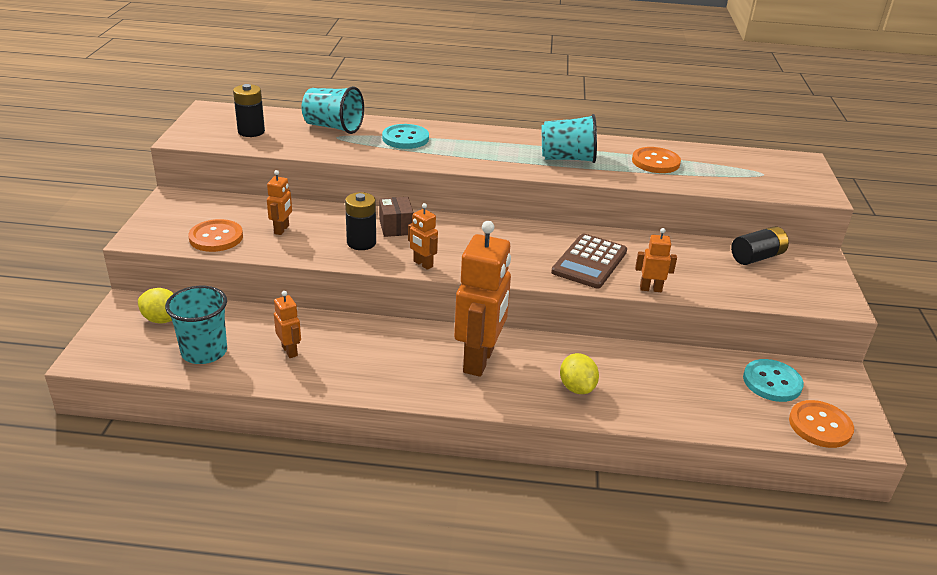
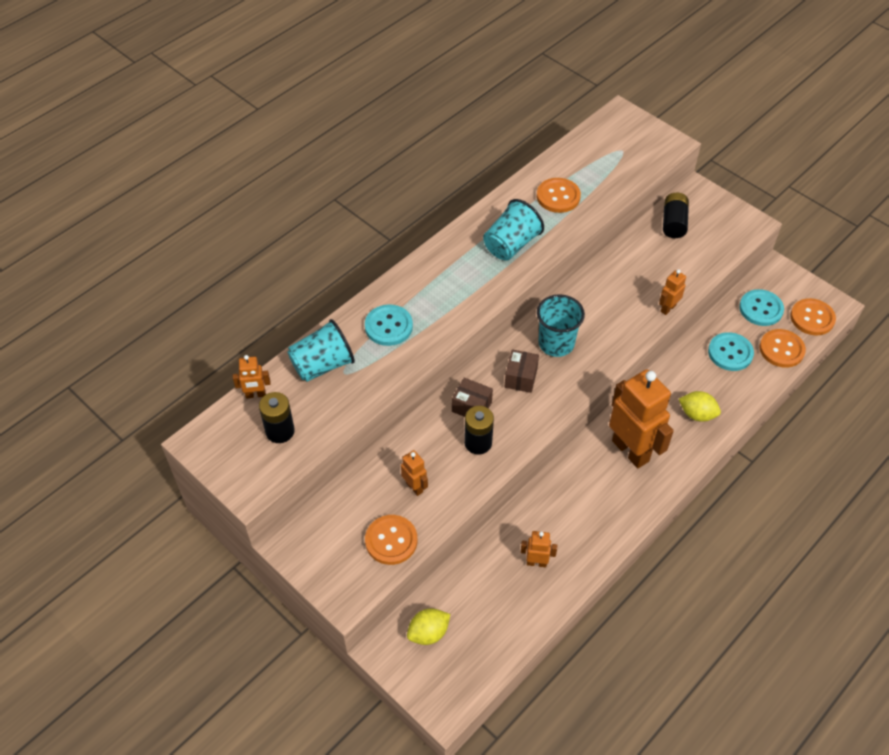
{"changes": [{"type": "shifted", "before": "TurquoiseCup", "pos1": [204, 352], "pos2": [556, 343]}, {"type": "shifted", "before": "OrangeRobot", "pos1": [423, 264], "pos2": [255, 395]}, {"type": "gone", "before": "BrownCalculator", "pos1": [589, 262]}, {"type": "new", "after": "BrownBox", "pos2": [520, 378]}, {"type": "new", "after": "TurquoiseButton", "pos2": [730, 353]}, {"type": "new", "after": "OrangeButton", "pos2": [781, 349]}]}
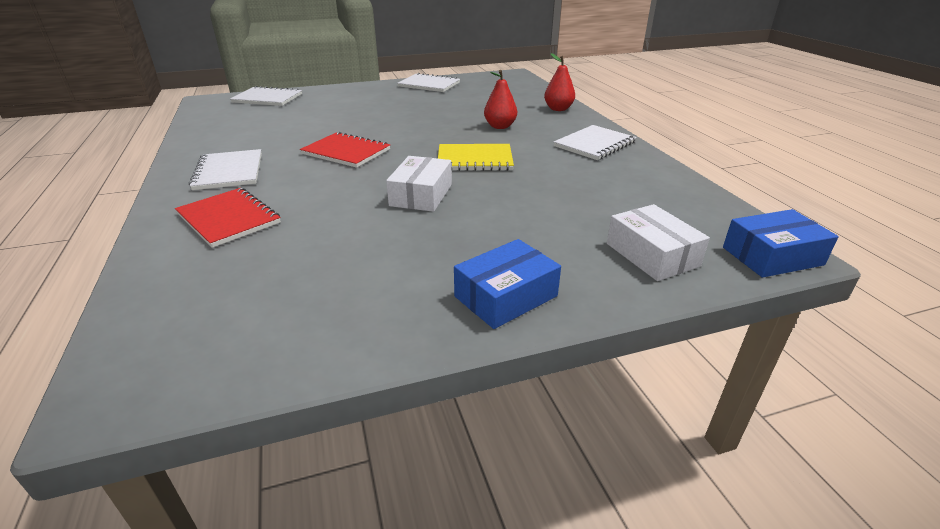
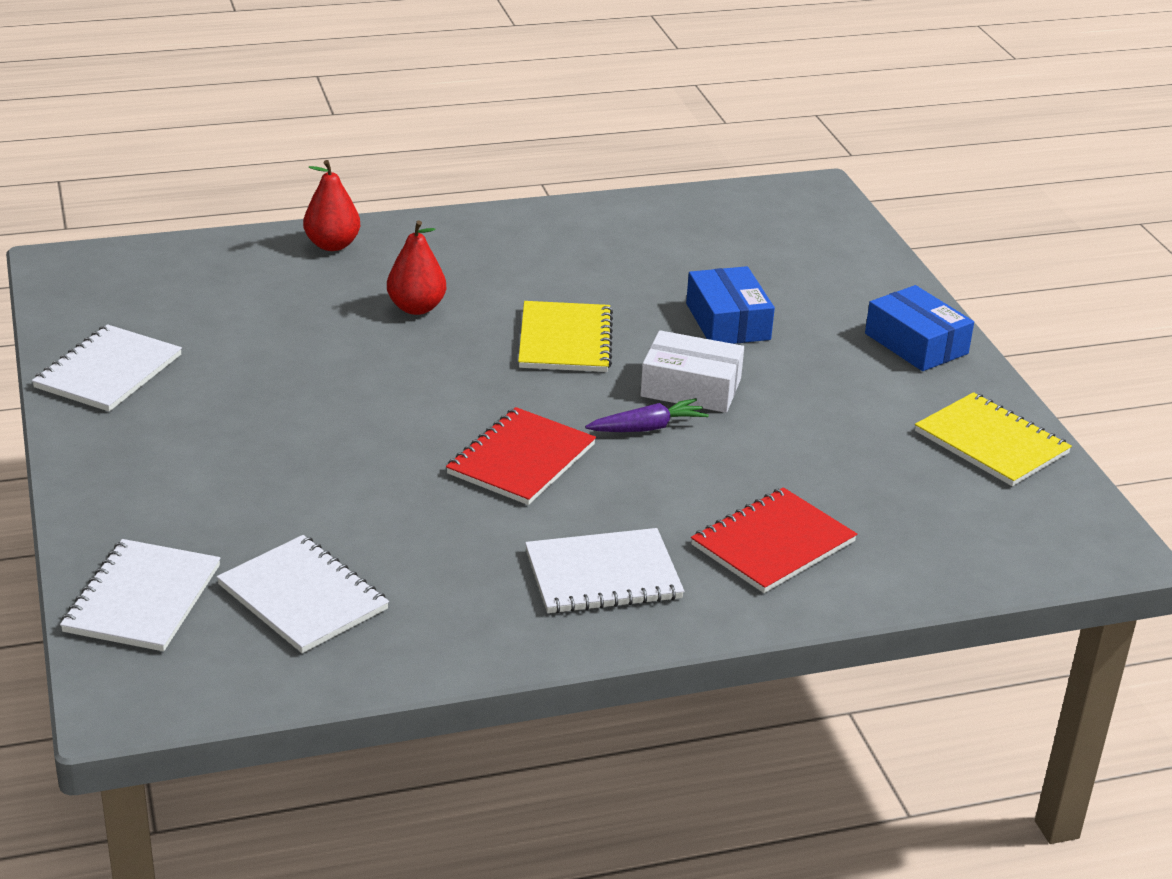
{"changes": [{"type": "shifted", "before": "WhiteNotebook", "pos1": [594, 144], "pos2": [303, 597]}, {"type": "gone", "before": "WhiteBox", "pos1": [652, 255]}, {"type": "shifted", "before": "BlueBox", "pos1": [772, 256], "pos2": [728, 321]}, {"type": "new", "after": "PurpleCarrot", "pos2": [648, 428]}, {"type": "new", "after": "YellowNotebook", "pos2": [991, 442]}]}
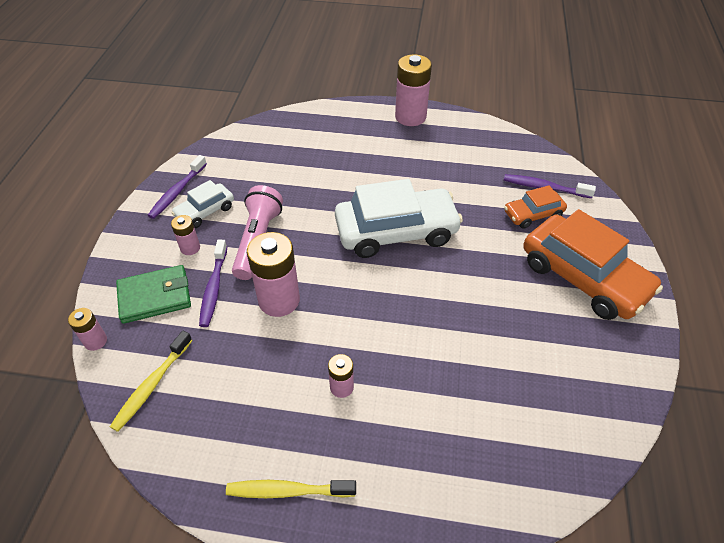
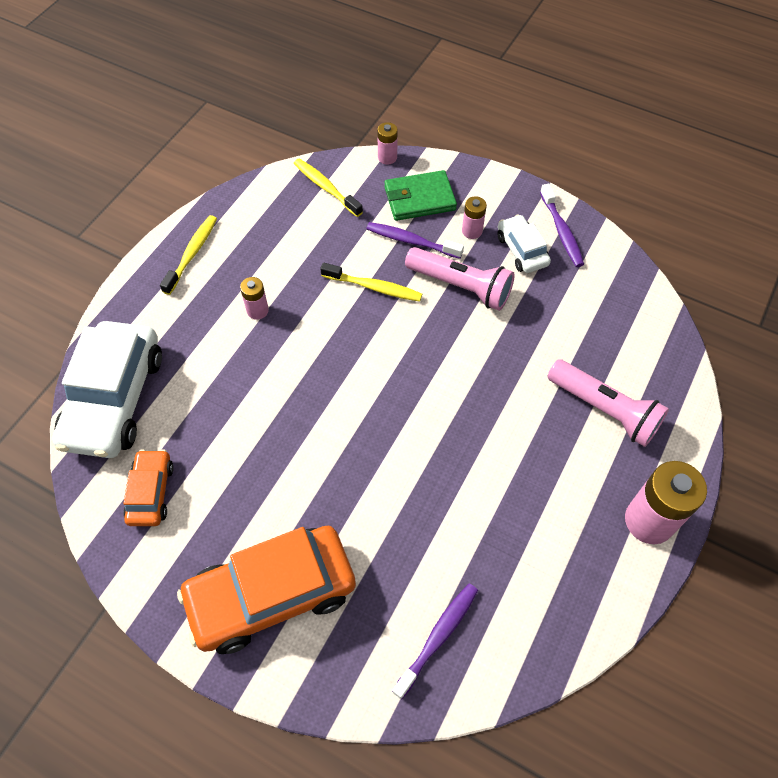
{"changes": [{"type": "rotated", "before": "GreenWallet", "pos1": [155, 296], "pos2": [419, 199], "turn": 75}, {"type": "rotated", "before": "PurpleToothbrush", "pos1": [177, 192], "pos2": [561, 231], "turn": -150}, {"type": "swapped", "before": "PinkBattery", "after": "YellowToothbrush", "pos1": [279, 300], "pos2": [374, 287]}, {"type": "shifted", "before": "WhiteCar", "pos1": [396, 232], "pos2": [115, 399]}, {"type": "shifted", "before": "OrangeCar", "pos1": [533, 214], "pos2": [151, 492]}, {"type": "new", "after": "PinkFlashlight", "pos2": [604, 410]}]}
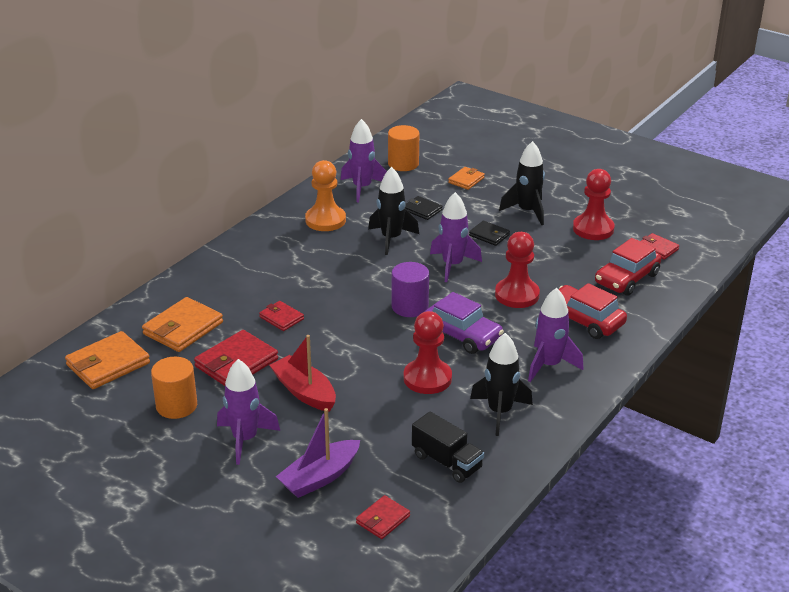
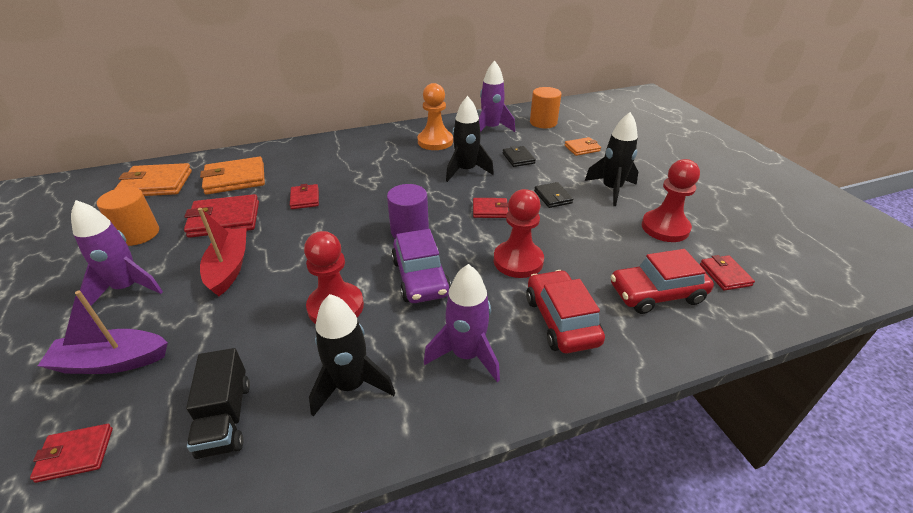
{"changes": [{"type": "swapped", "before": "PurpleRocket", "after": "RedWallet", "pos1": [452, 265], "pos2": [490, 210]}]}
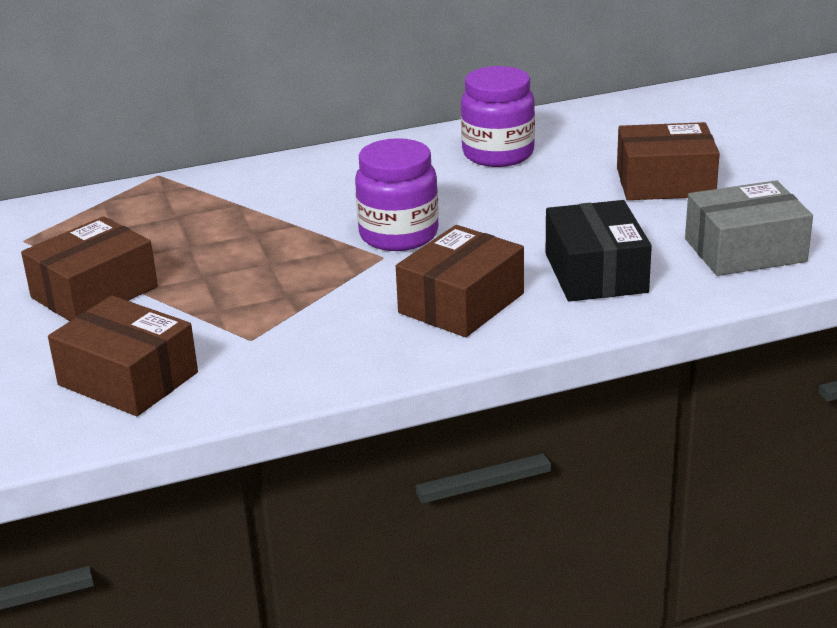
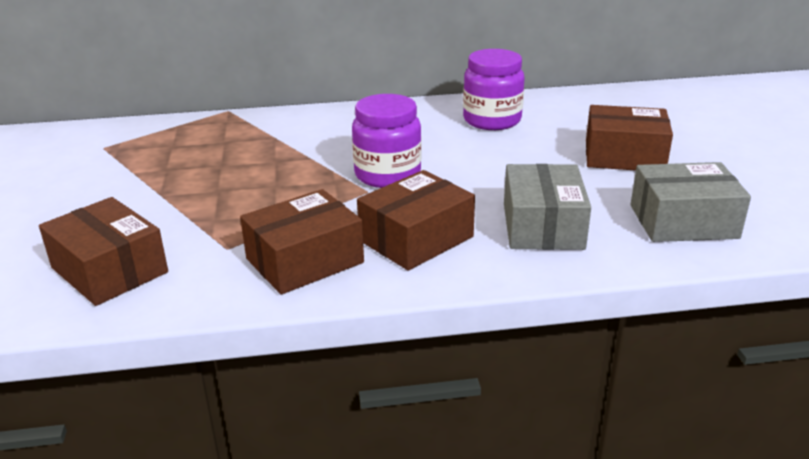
{"changes": [{"type": "shifted", "before": "BrownBox", "pos1": [94, 292], "pos2": [304, 261]}, {"type": "repainted", "before": "BlackBox", "after": "GreyBox", "pos1": [596, 273], "pos2": [542, 226]}]}
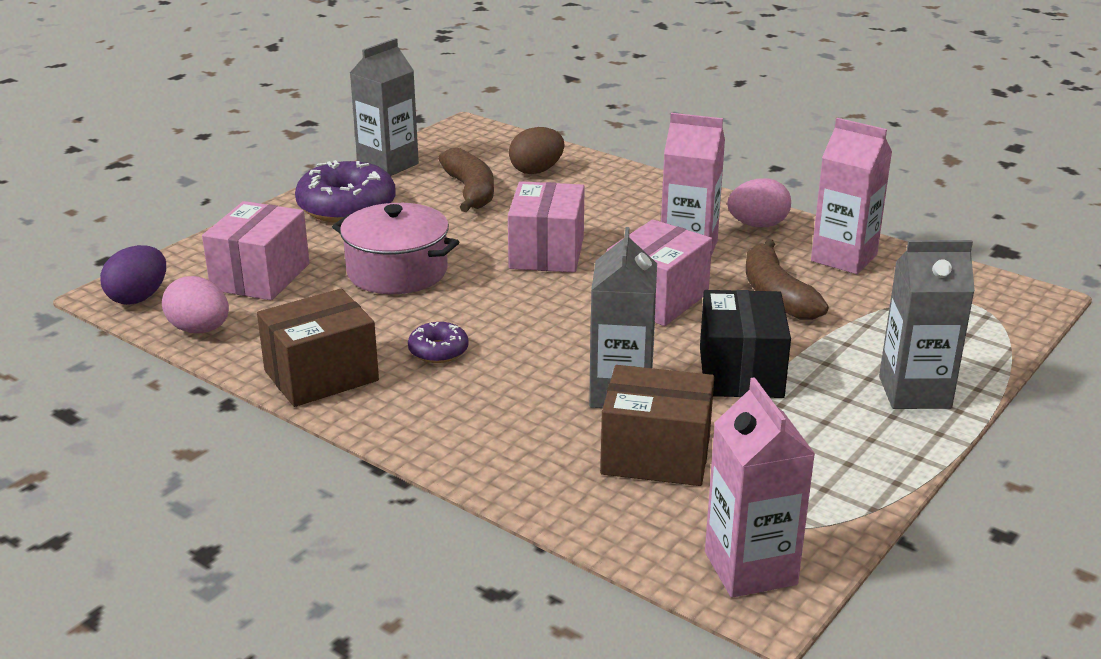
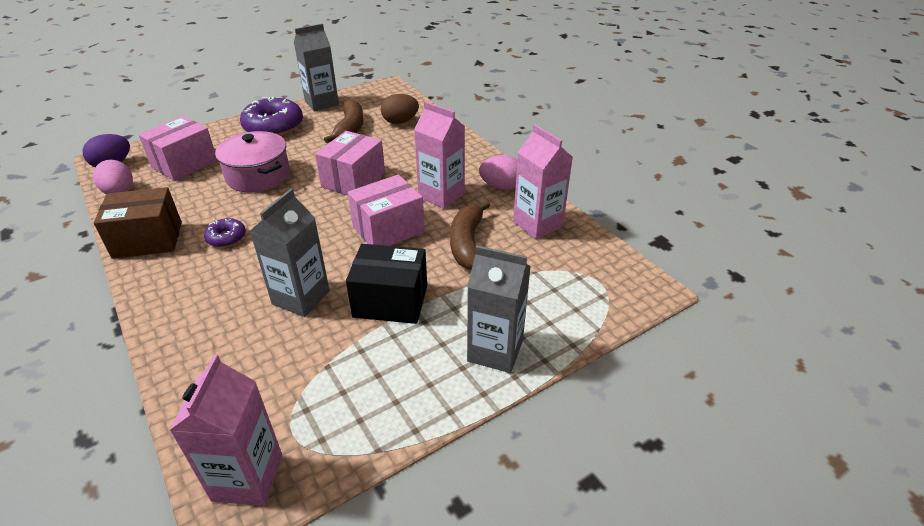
{"changes": [{"type": "gone", "before": "BrownBox", "pos1": [656, 455]}, {"type": "rotated", "before": "BlackBox", "pos1": [741, 372], "pos2": [390, 301], "turn": 75}]}
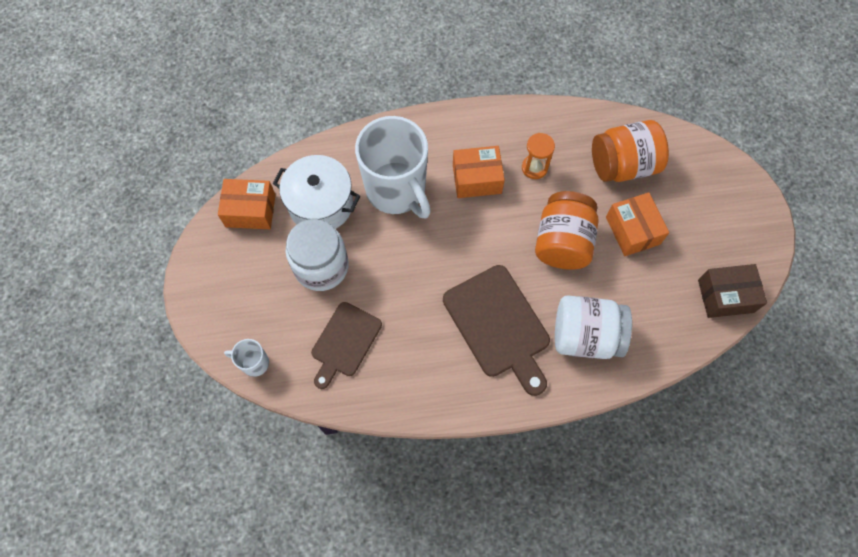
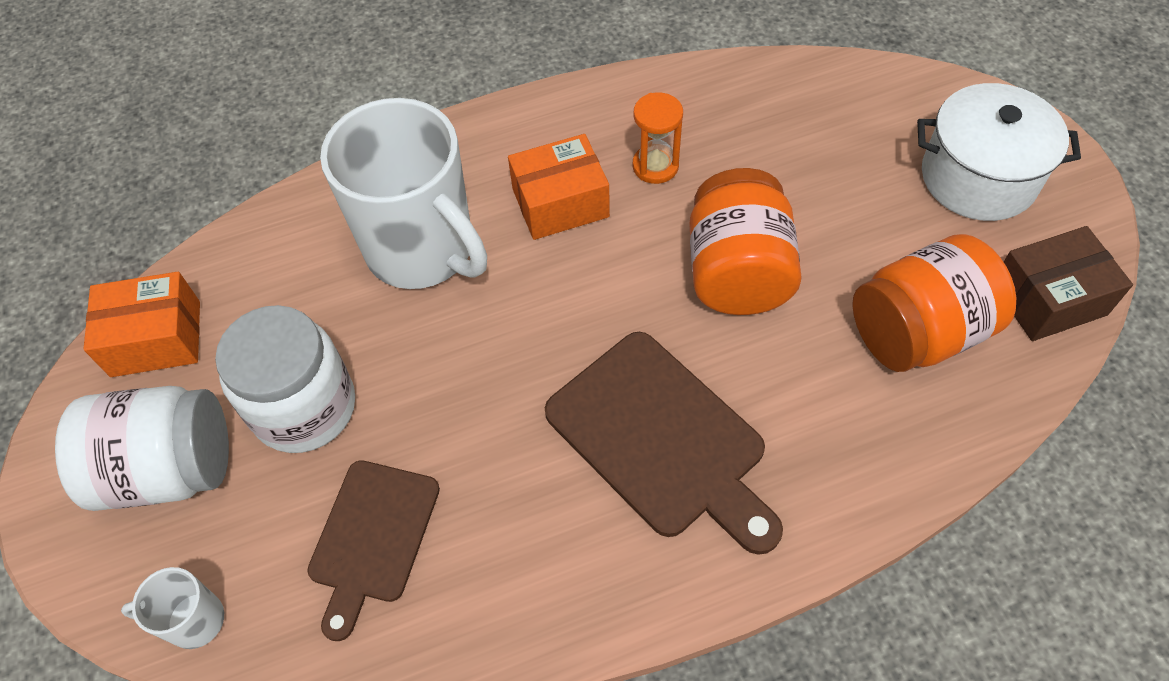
{"changes": [{"type": "shifted", "before": "WhitePot", "pos1": [320, 204], "pos2": [978, 177]}, {"type": "shifted", "before": "WhiteJar", "pos1": [585, 335], "pos2": [168, 469]}, {"type": "shifted", "before": "OrangeJar", "pos1": [623, 165], "pos2": [918, 332]}, {"type": "gone", "before": "OrangeBox", "pos1": [632, 230]}]}
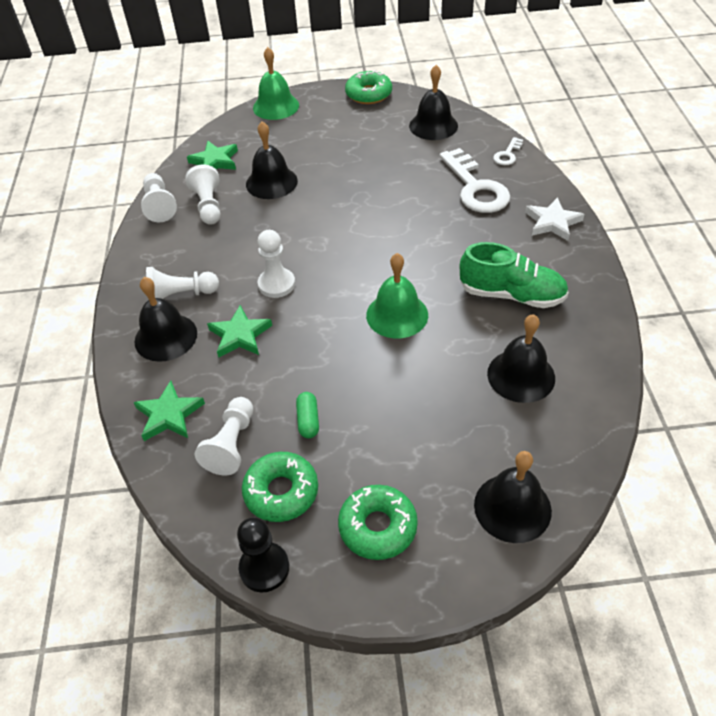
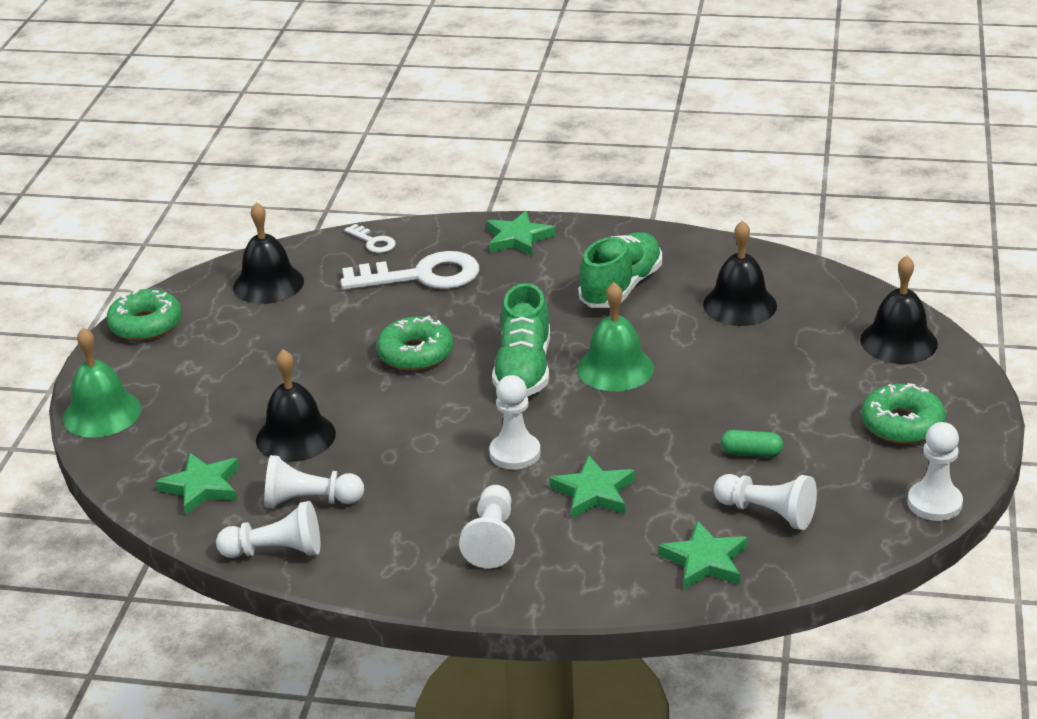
{"changes": [{"type": "gone", "before": "BlackBell", "pos1": [166, 337]}, {"type": "repainted", "before": "BlackPawn", "after": "WhitePawn", "pos1": [264, 568], "pos2": [934, 503]}, {"type": "shifted", "before": "GreenDonut", "pos1": [281, 492], "pos2": [415, 353]}, {"type": "repainted", "before": "WhiteStar", "after": "GreenStar", "pos1": [552, 222], "pos2": [518, 238]}, {"type": "new", "after": "GreenShoe", "pos2": [524, 370]}]}
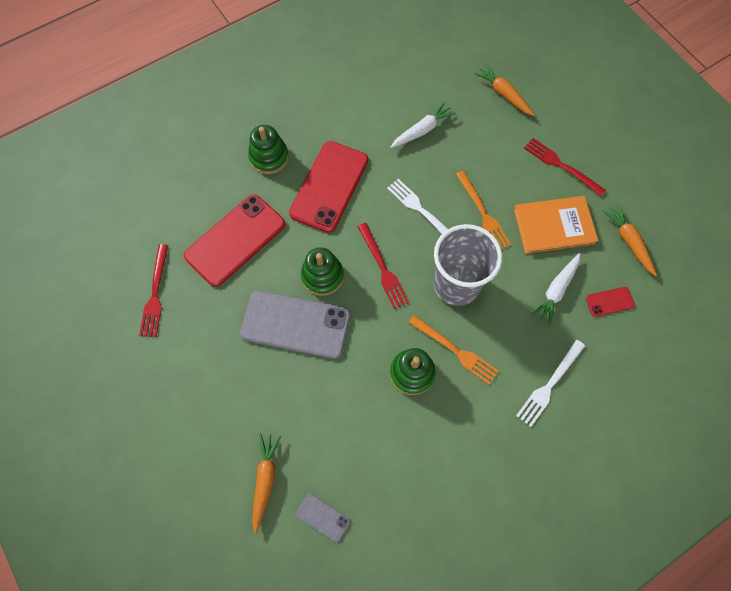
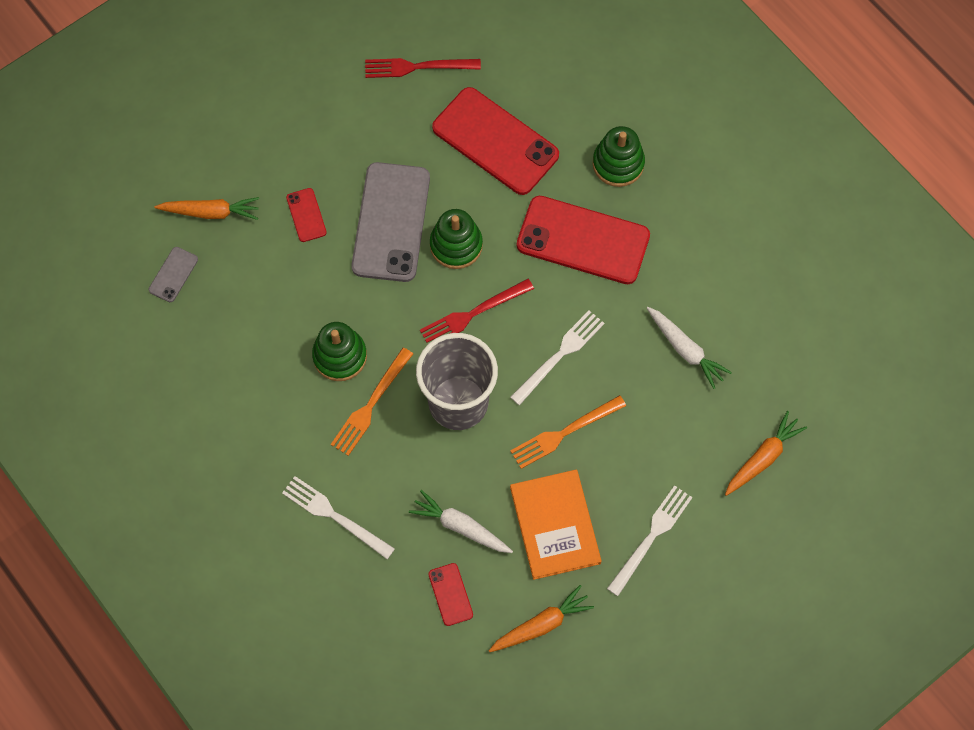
{"changes": [{"type": "repainted", "before": "RedFork", "after": "WhiteFork", "pos1": [561, 166], "pos2": [651, 537]}, {"type": "new", "after": "RedPhone", "pos2": [306, 215]}]}
